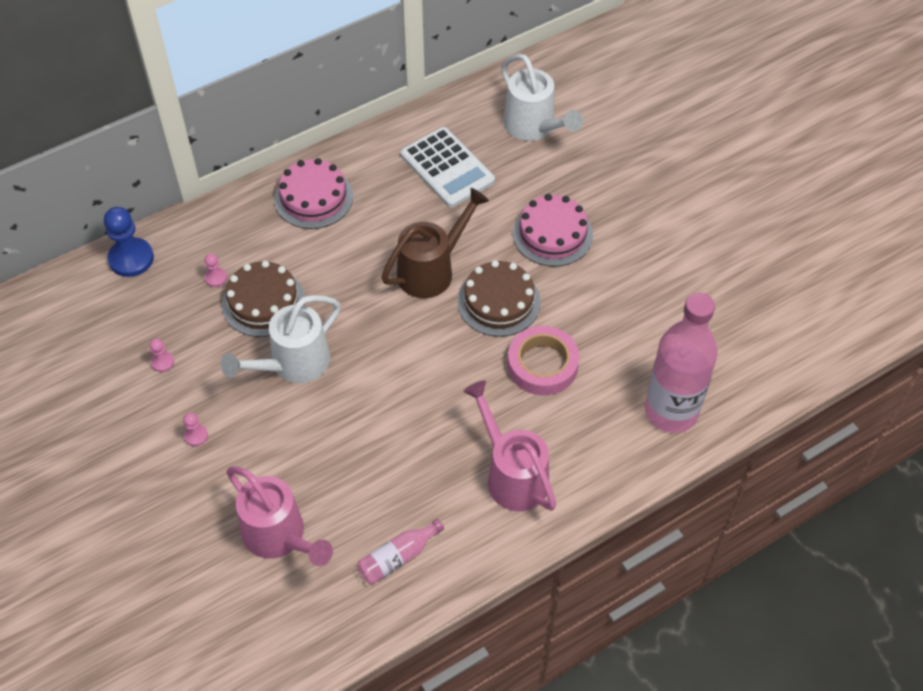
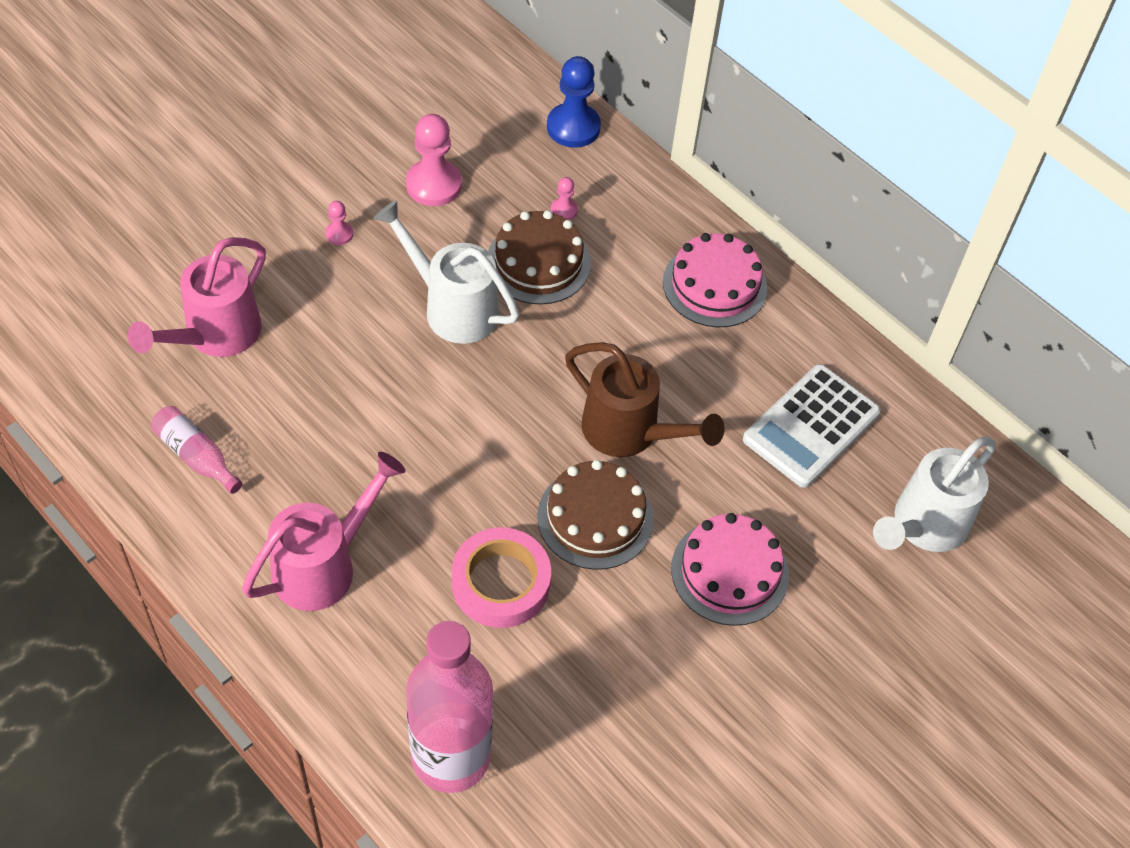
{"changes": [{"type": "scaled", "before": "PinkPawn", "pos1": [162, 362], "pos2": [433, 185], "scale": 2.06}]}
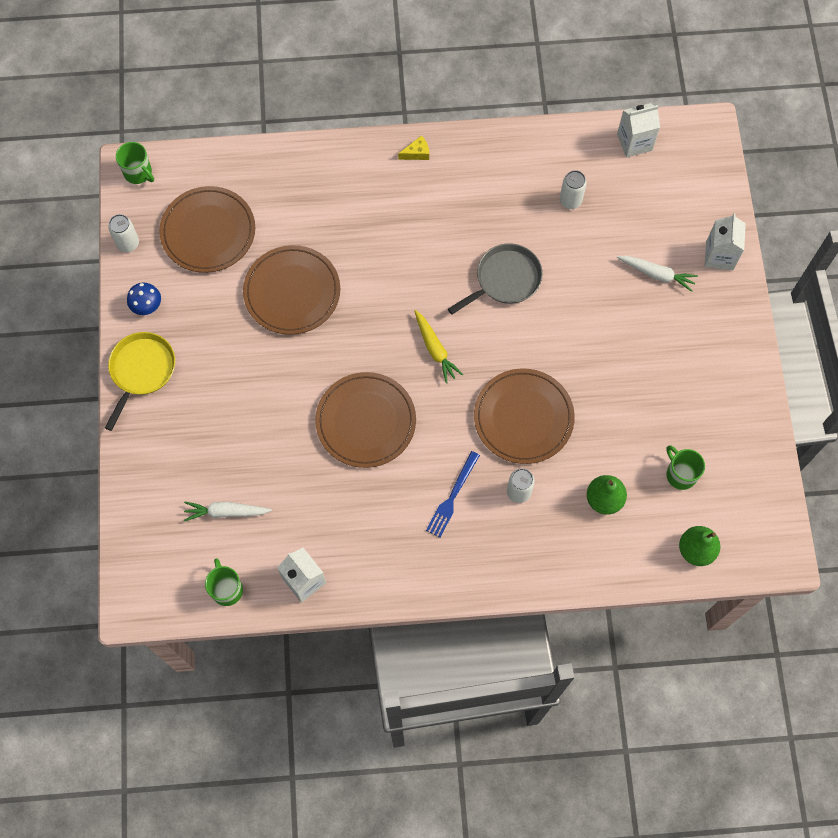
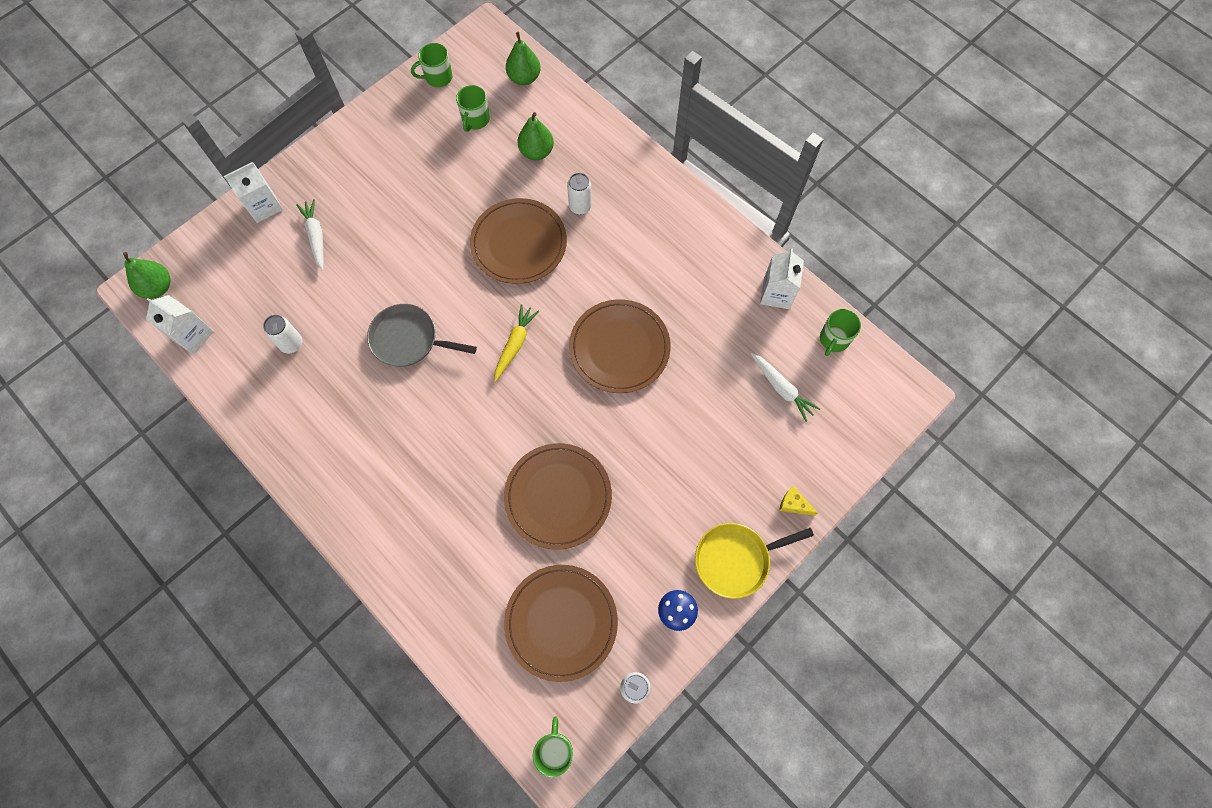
{"changes": [{"type": "shifted", "before": "YellowCheese", "pos1": [417, 153], "pos2": [793, 504]}, {"type": "gone", "before": "BlueFork", "pos1": [452, 497]}, {"type": "new", "after": "GreenPear", "pos2": [158, 287]}, {"type": "new", "after": "GreenMug", "pos2": [438, 77]}]}
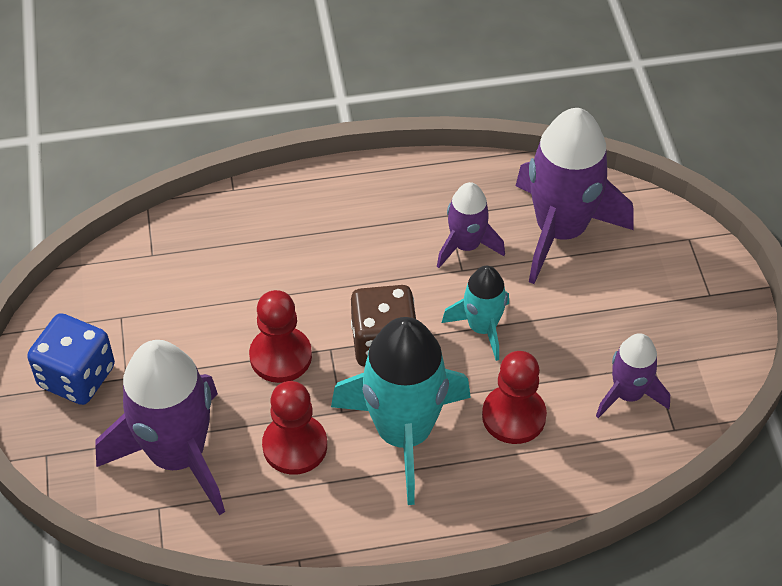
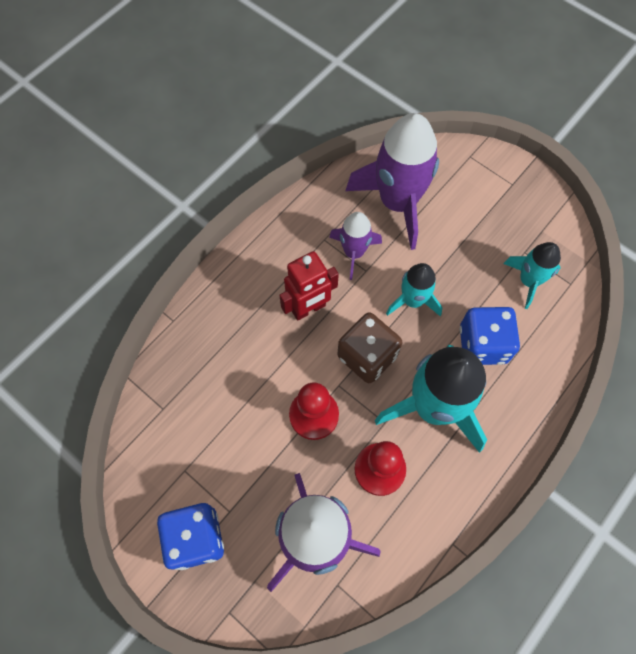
{"changes": [{"type": "swapped", "before": "RedPawn", "after": "BlueDice", "pos1": [513, 416], "pos2": [483, 344]}, {"type": "repainted", "before": "PurpleRocket", "after": "TurquoiseRocket", "pos1": [628, 394], "pos2": [528, 281]}, {"type": "new", "after": "RedRobot", "pos2": [309, 309]}]}
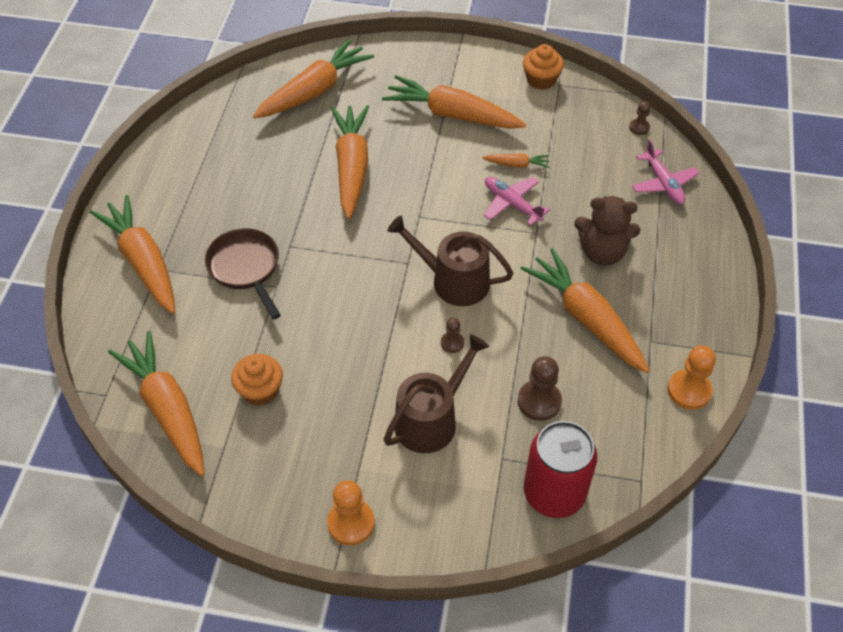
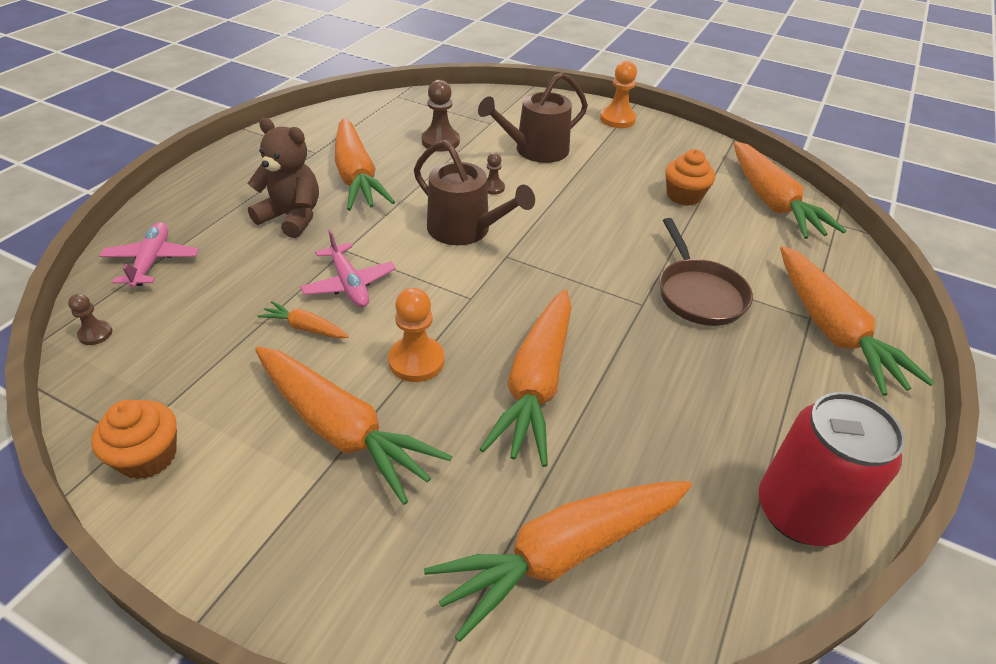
{"changes": [{"type": "shifted", "before": "RedCan", "pos1": [554, 493], "pos2": [799, 512]}, {"type": "shifted", "before": "OrangePawn", "pos1": [689, 391], "pos2": [416, 361]}]}
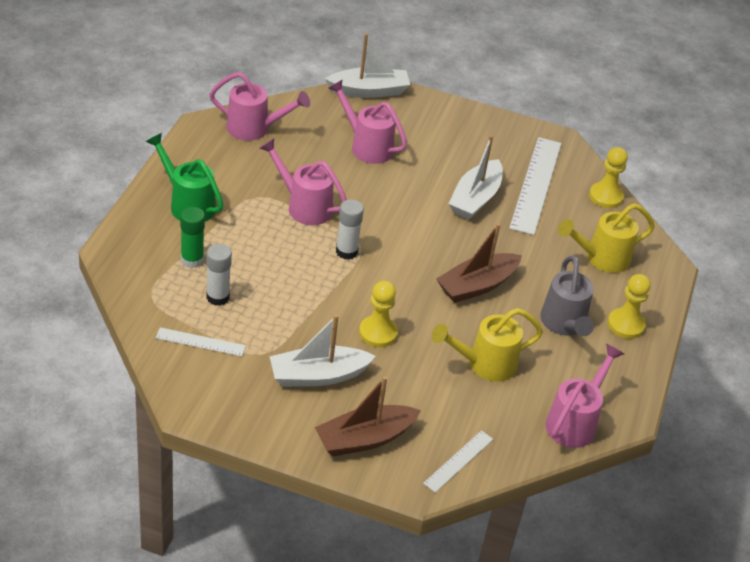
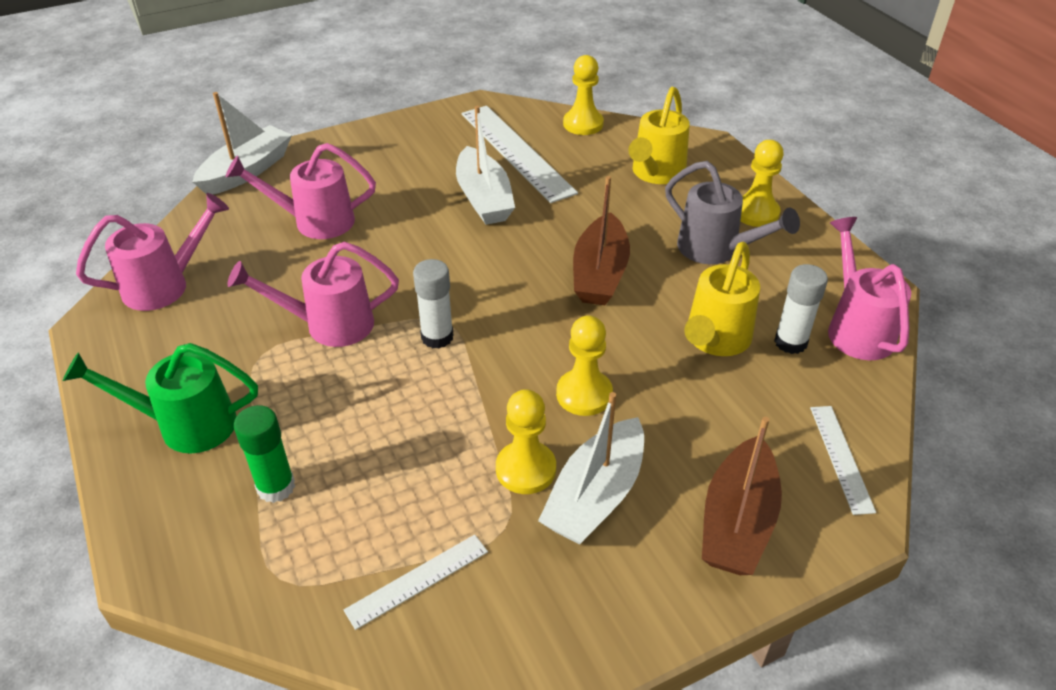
{"changes": [{"type": "shifted", "before": "WhiteGlueStick", "pos1": [218, 297], "pos2": [790, 342]}, {"type": "new", "after": "YellowPawn", "pos2": [526, 469]}]}
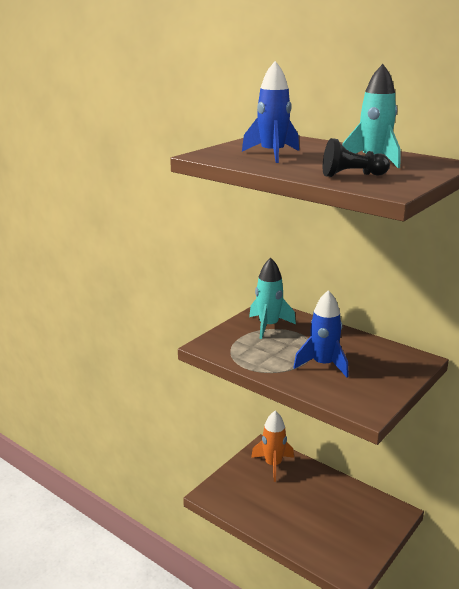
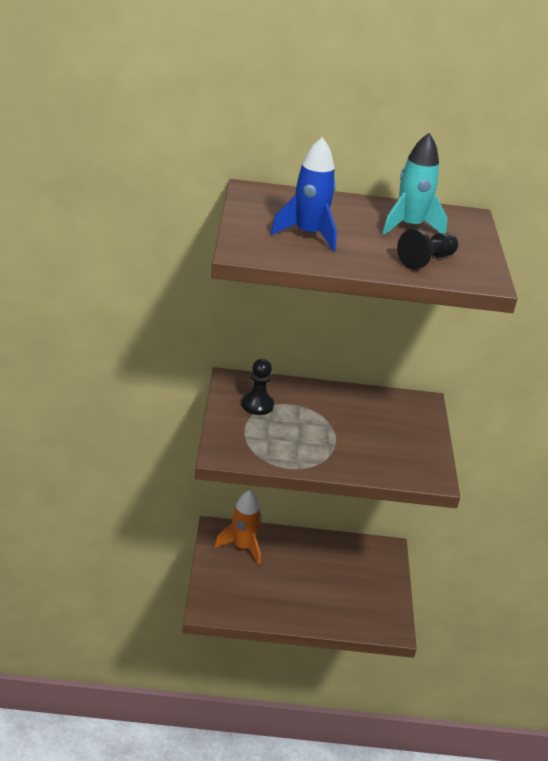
{"changes": [{"type": "swapped", "before": "TurquoiseRocket", "after": "BlackPawn", "pos1": [268, 326], "pos2": [257, 405]}, {"type": "gone", "before": "BlueRocket", "pos1": [323, 365]}]}
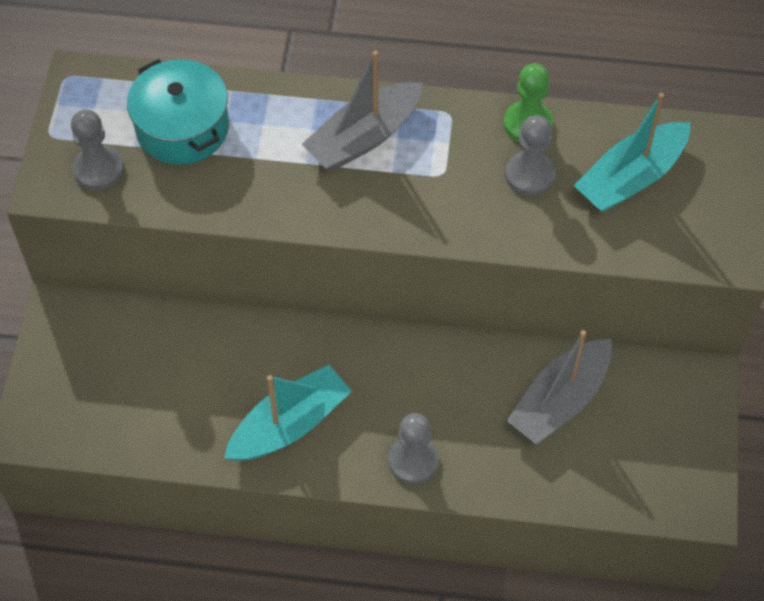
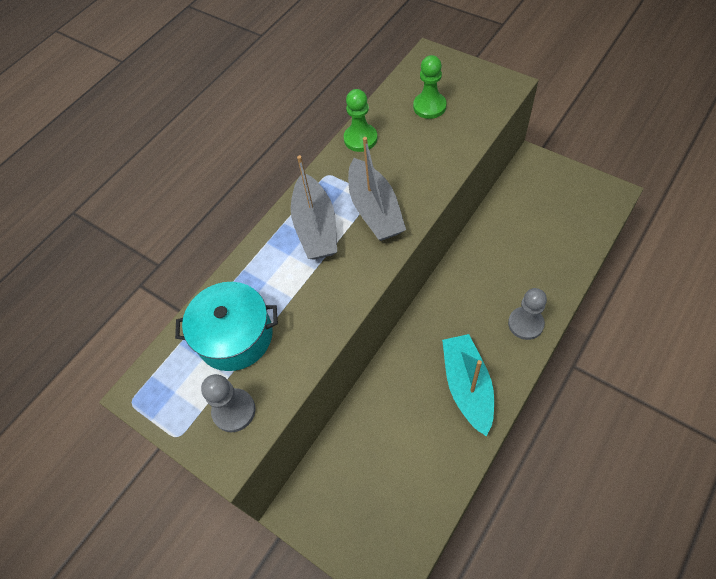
{"changes": [{"type": "gone", "before": "GreyPawn", "pos1": [529, 175]}, {"type": "shifted", "before": "GreyBoat", "pos1": [559, 400], "pos2": [375, 210]}, {"type": "swapped", "before": "TurquoiseBoat", "after": "GreenPawn", "pos1": [630, 178], "pos2": [429, 106]}]}
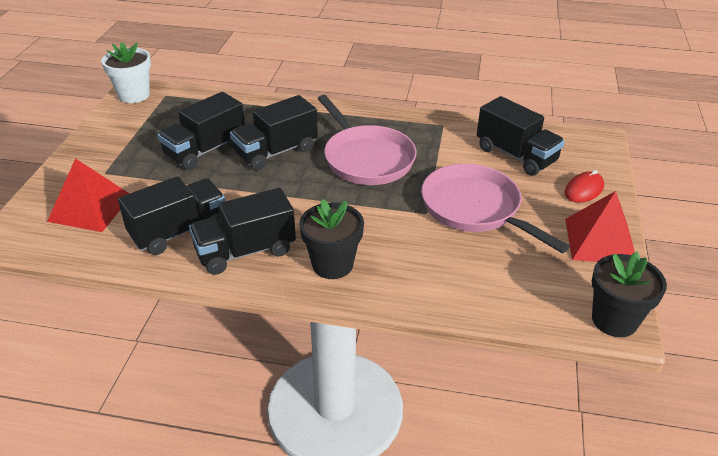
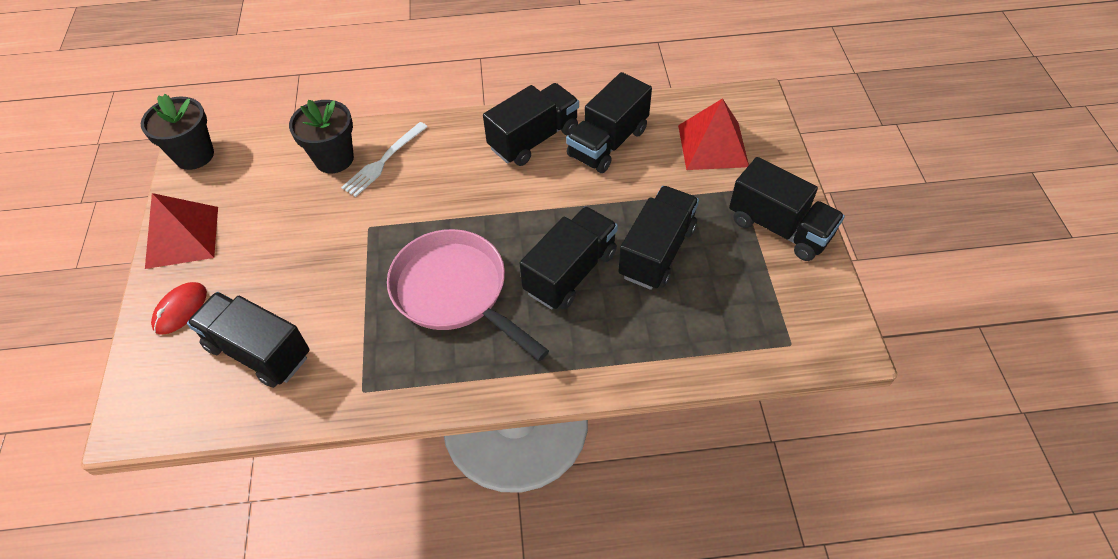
{"changes": [{"type": "gone", "before": "WhiteFlowerPot", "pos1": [134, 95]}, {"type": "shifted", "before": "BlackFlowerPot", "pos1": [332, 264], "pos2": [334, 159]}, {"type": "gone", "before": "PinkPan", "pos1": [475, 209]}, {"type": "new", "after": "WhiteFork", "pos2": [383, 162]}, {"type": "new", "after": "BlackTruck", "pos2": [779, 228]}]}
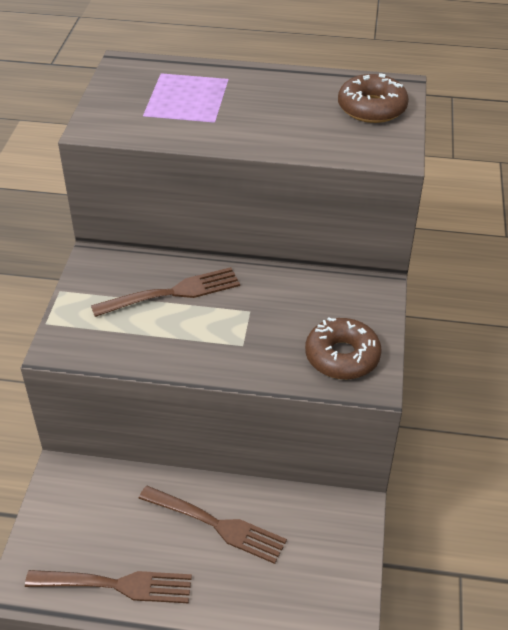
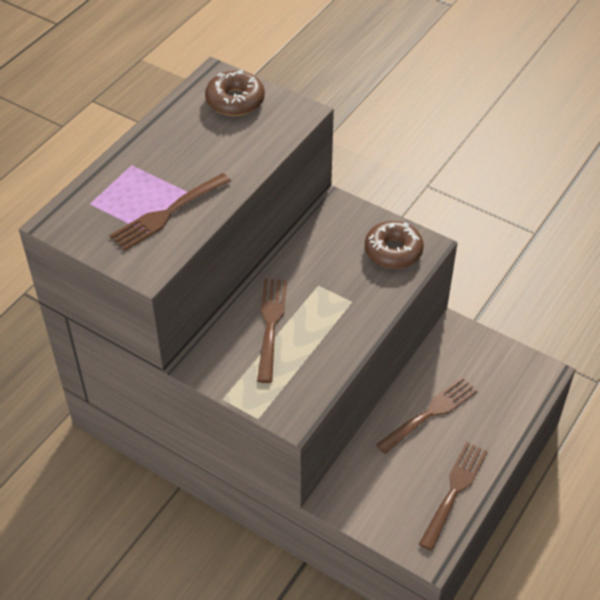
{"changes": [{"type": "new", "after": "BrownFork", "pos2": [167, 213]}]}
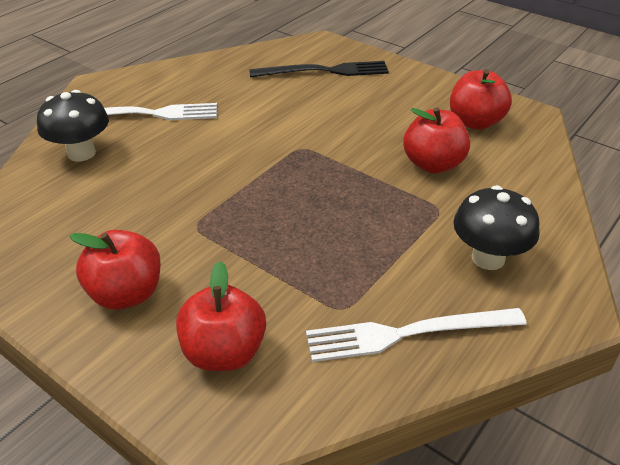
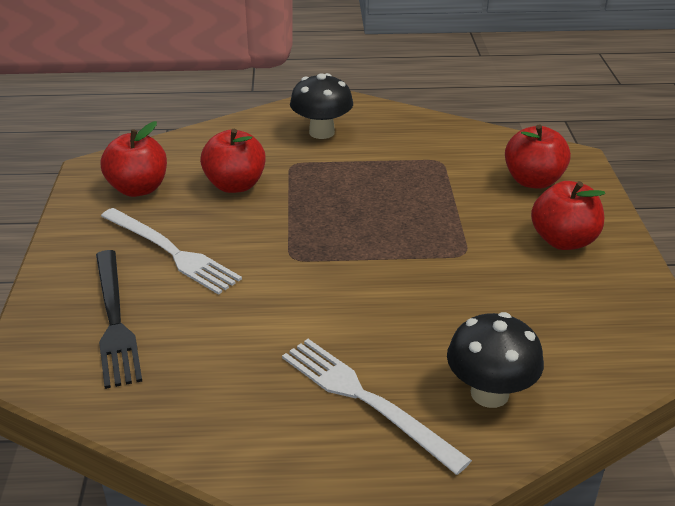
{"changes": [{"type": "rotated", "before": "BlackFork", "pos1": [324, 71], "pos2": [115, 320], "turn": -150}, {"type": "shifted", "before": "WhiteFork", "pos1": [408, 334], "pos2": [171, 252]}]}
